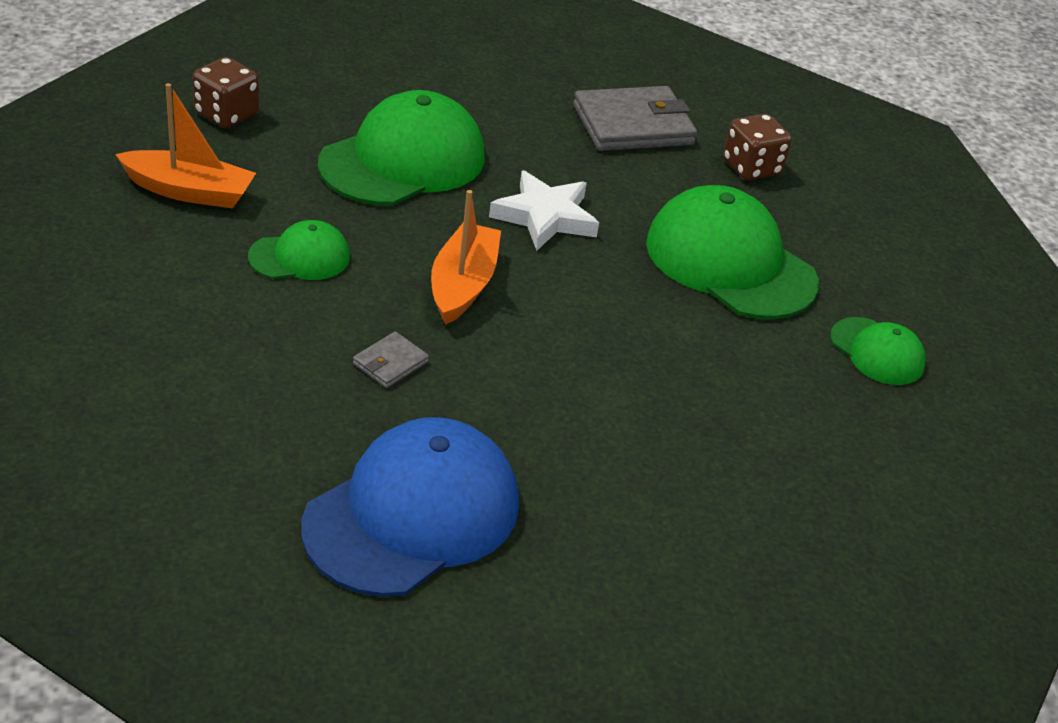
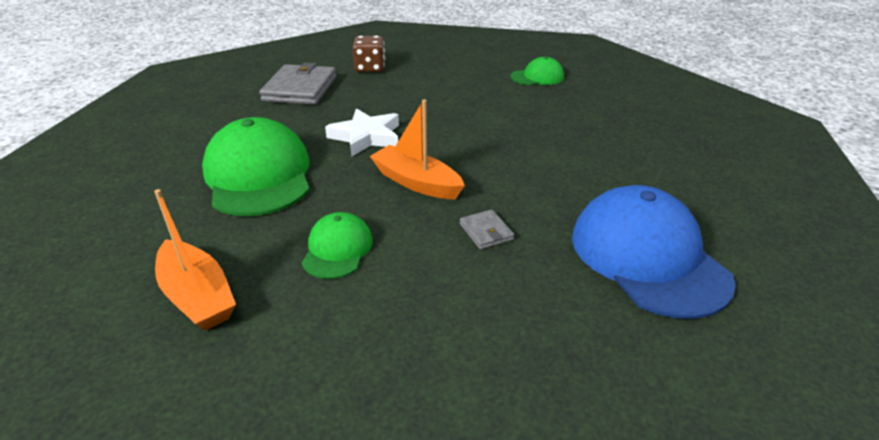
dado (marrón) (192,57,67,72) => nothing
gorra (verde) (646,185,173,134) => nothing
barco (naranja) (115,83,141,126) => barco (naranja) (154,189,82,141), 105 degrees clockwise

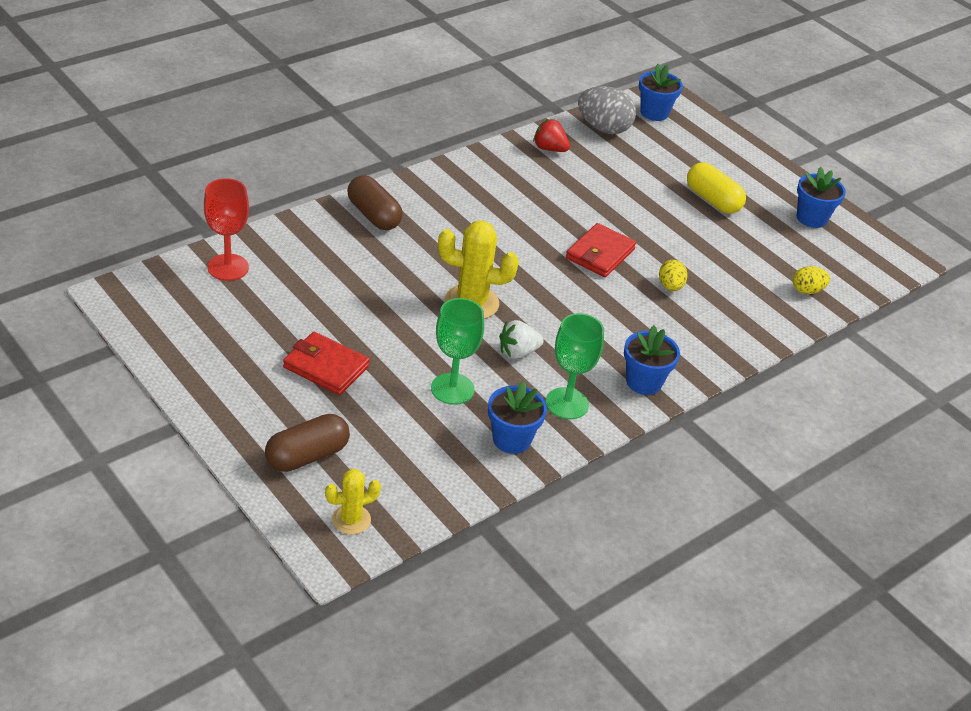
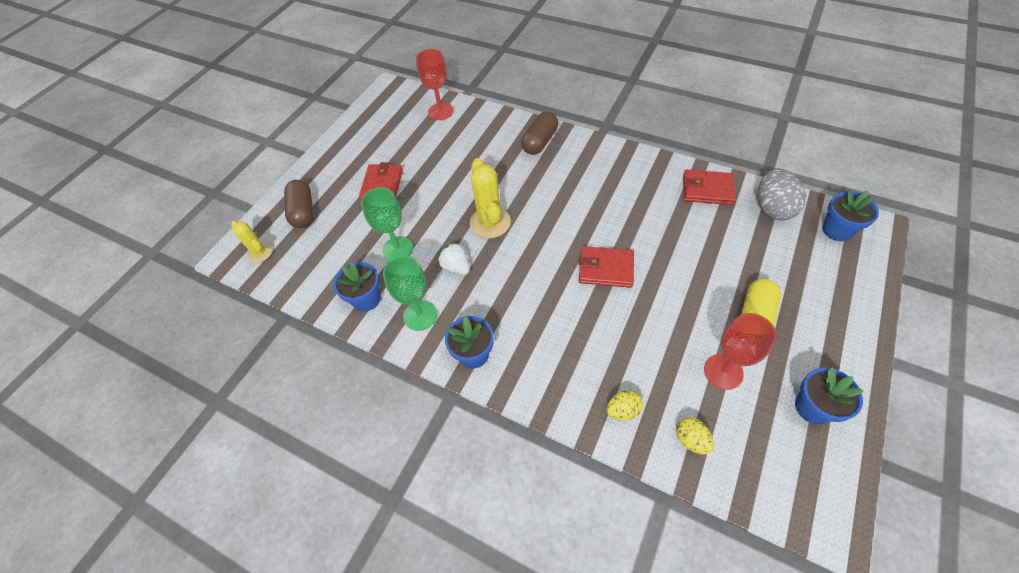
nothing => copa (rojo) (704,313,73,77)
huevo (amarillo) (659,260,29,31) => huevo (amarillo) (607,390,36,31), moved
fresa (rojo) (533,119,37,33) => cartera (rojo) (683,169,53,36)
cápsula (marrón) (265,414,85,58) => cápsula (marrón) (284,180,29,48), 45 degrees clockwise

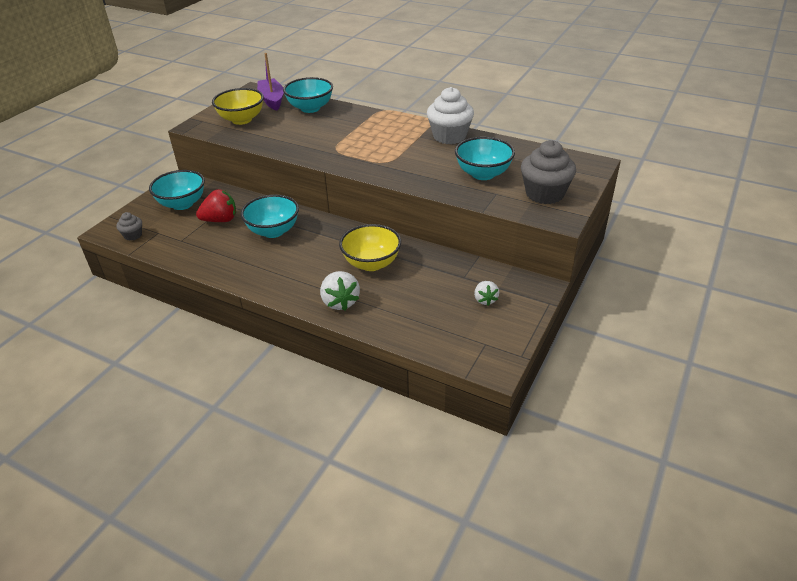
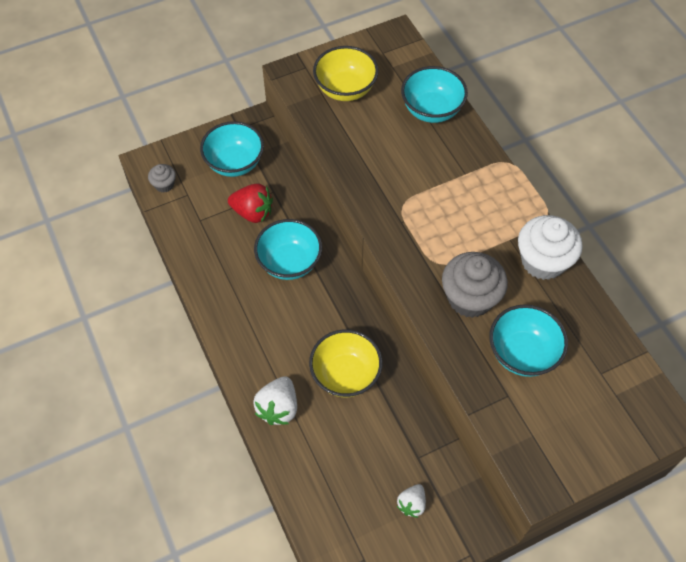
barco (morado) (257,53,27,58) => nothing
magdalena (gris) (521,140,55,64) => magdalena (gris) (442,252,66,66), moved

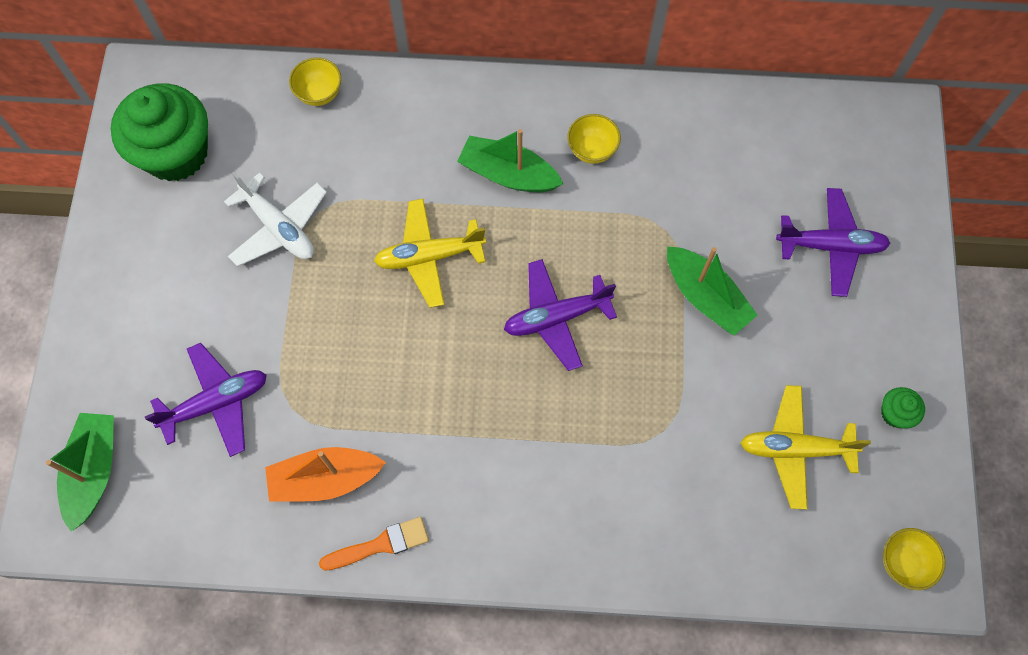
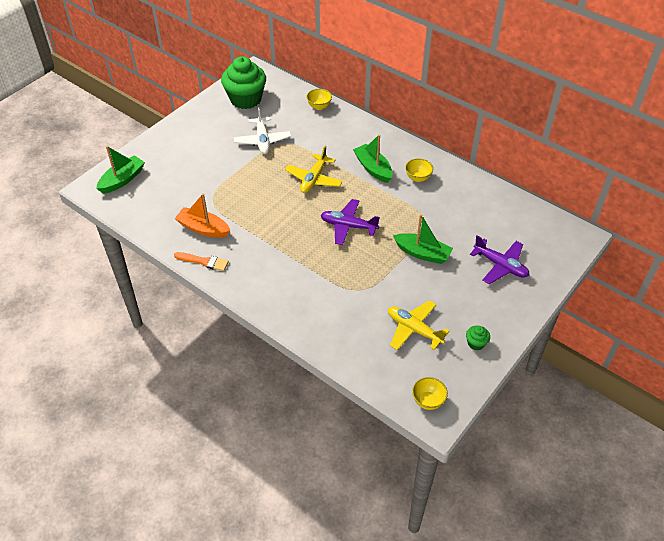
avión (morado) (145,343,122,114) => nothing
avión (amarillo) (374,199,112,109) => avión (amarillo) (285,146,58,47), 90 degrees counterclockwise
barco (verde) (667,247,91,89) => barco (verde) (393,214,60,50), 60 degrees counterclockwise

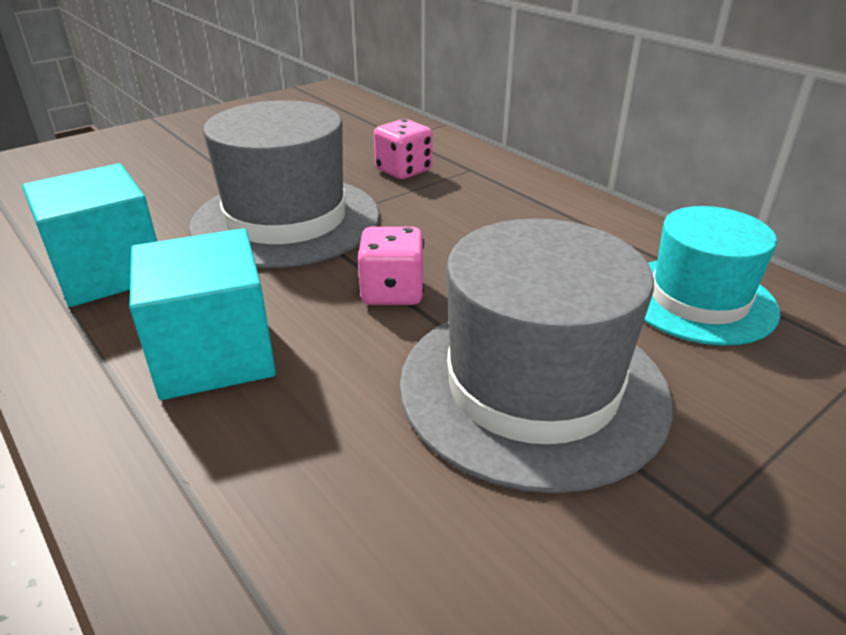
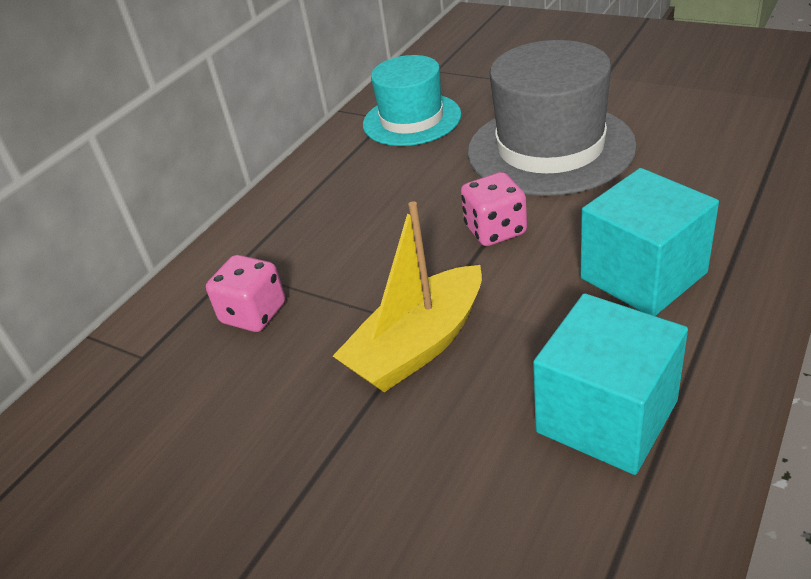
sombrero (gris) (189,100,191,168) => barco (amarillo) (333,201,149,191)

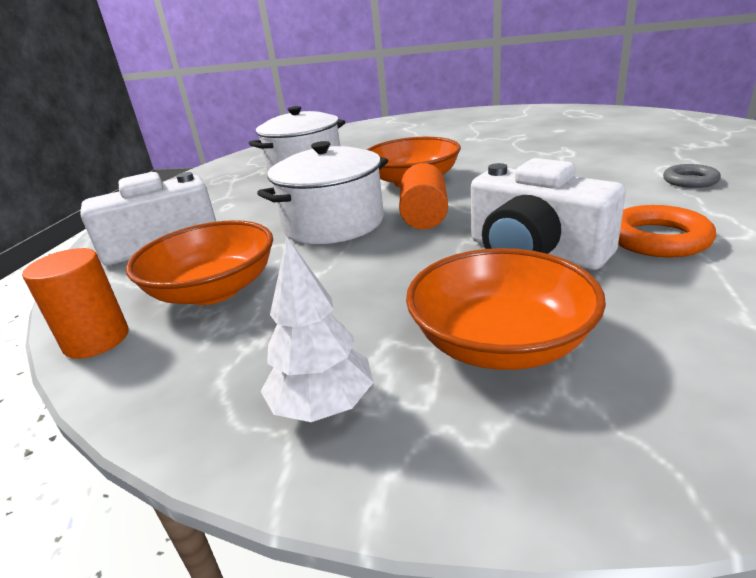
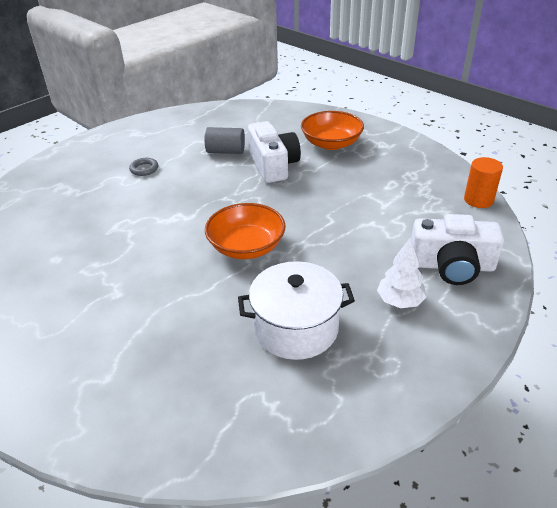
cuenco (naranja) (126,220,147,85) => nothing
olla (blanco) (257,141,131,103) => nothing
cilindro (naranja) (399,163,49,66) => nothing
árbol (blanco) (260,236,114,186) => árbol (blanco) (377,237,50,71), moved
anillo (naranja) (618,205,98,52) => cilindro (gris) (205,127,40,27)

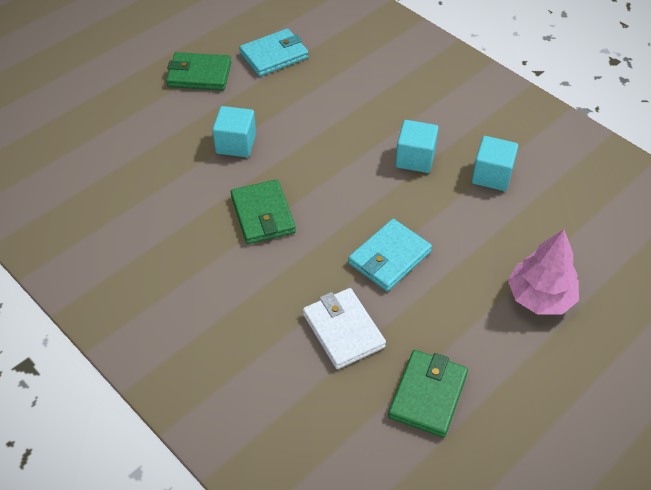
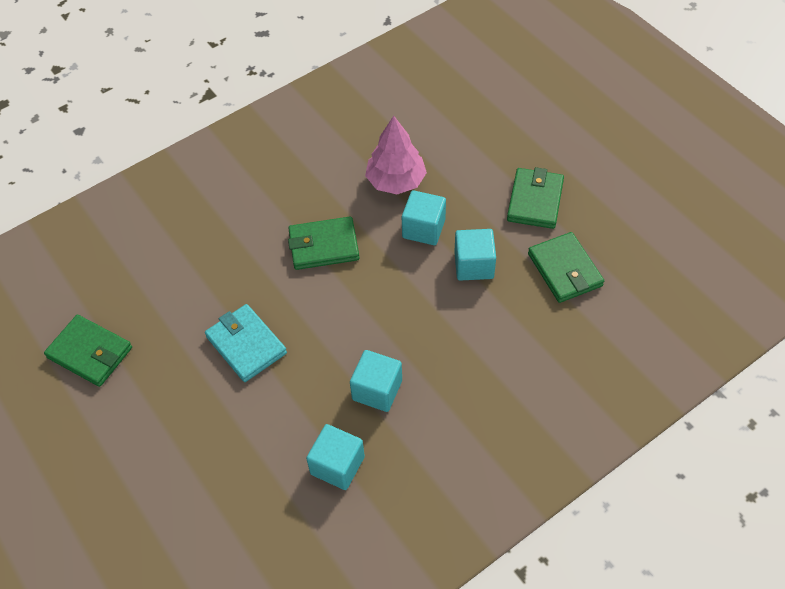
cartera (blanco) (303,288,83,81) => nothing
nothing => cubo (turquesa) (454,229,42,52)
árbol (rosa) (508,229,71,85) => árbol (rosa) (365,116,62,78), moved
cartera (turquesa) (239,29,70,47) => cartera (verde) (528,232,76,71)

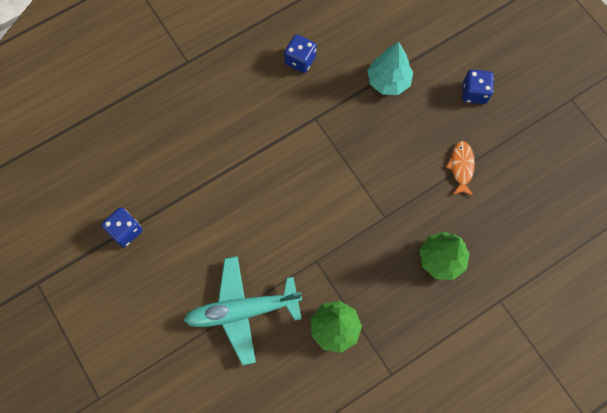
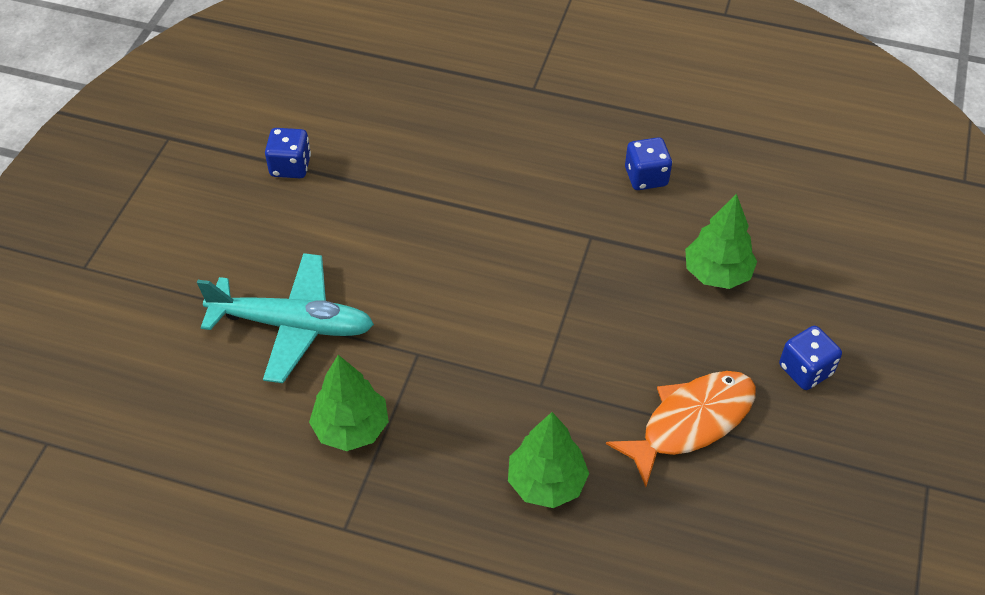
árbol (turquesa) (367,42,46,53) => árbol (verde) (685,194,72,95)
avión (turquesa) (184,256,118,109) => avión (turquesa) (197,253,177,130), 150 degrees clockwise
pez (naranja) (446,141,29,55) => pez (naranja) (606,371,150,116), x1.75

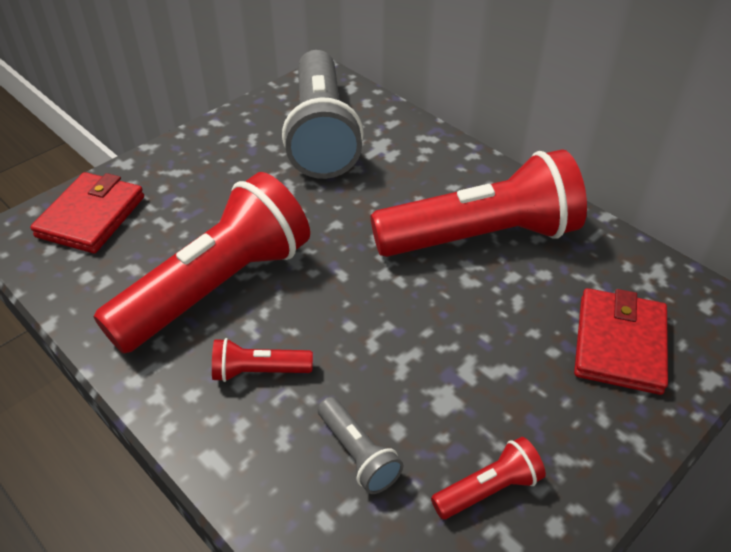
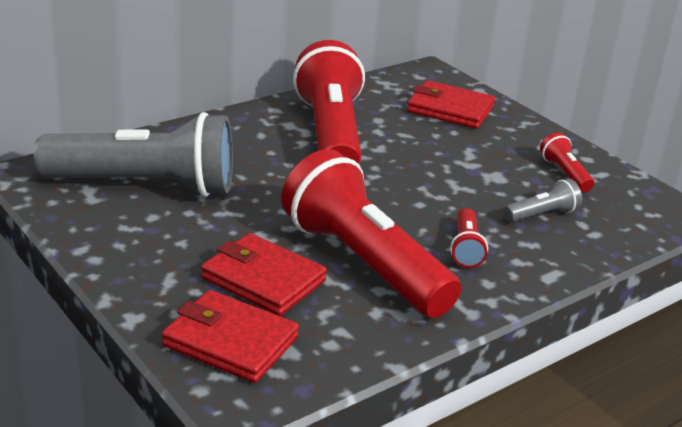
nothing => cartera (rojo) (201,233,126,83)

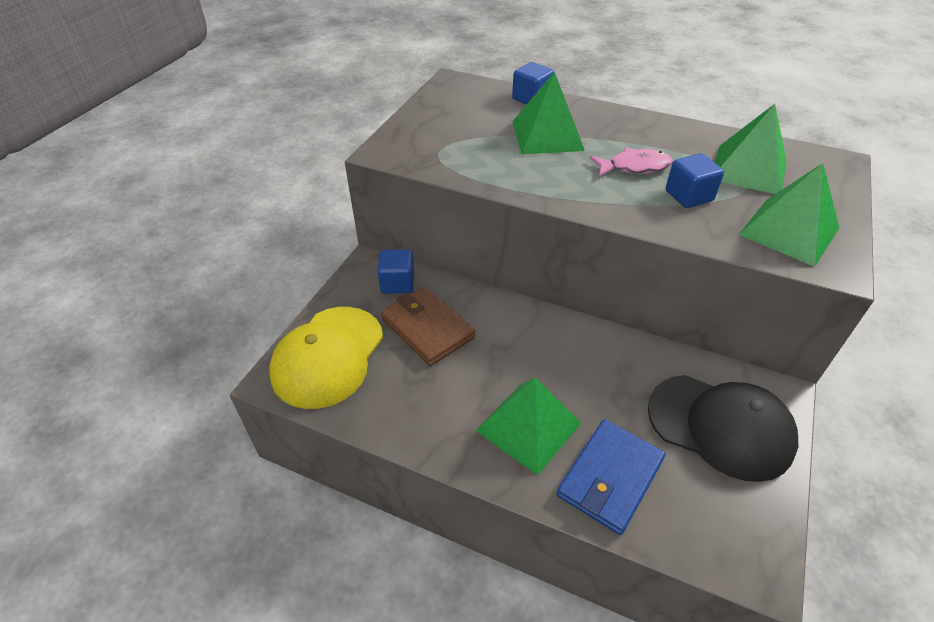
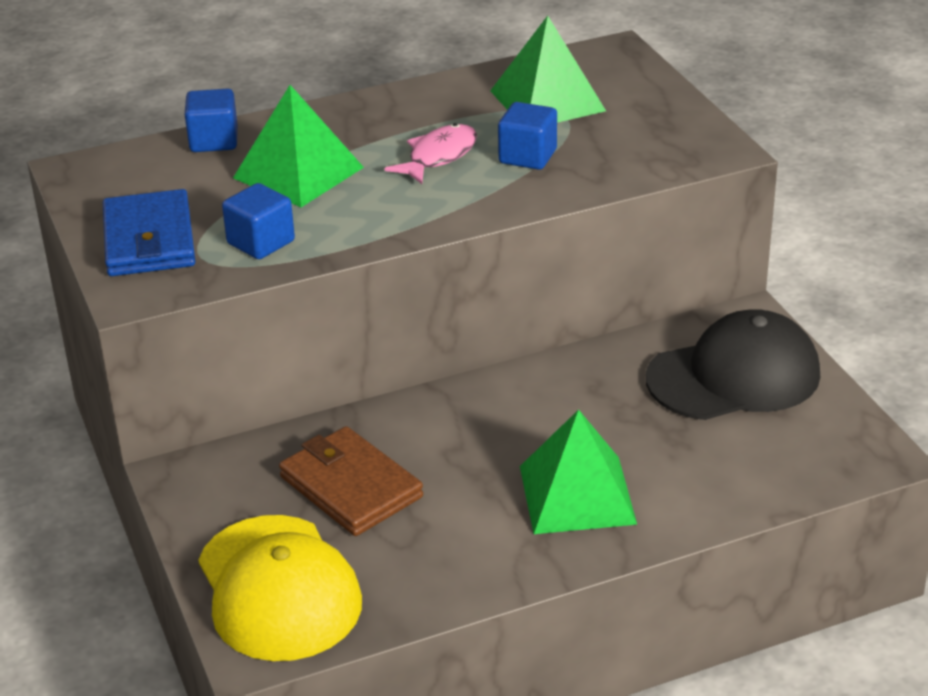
pirámide (verde) (738,163,101,104) => nothing
cubo (azul) (378,250,36,44) => cubo (azul) (222,183,73,76), moved
cartera (azul) (557,419,108,116) => cartera (azul) (103,189,93,87), moved
cartera (marrón) (381,287,94,79) => cartera (marrón) (279,426,144,110), 45 degrees clockwise

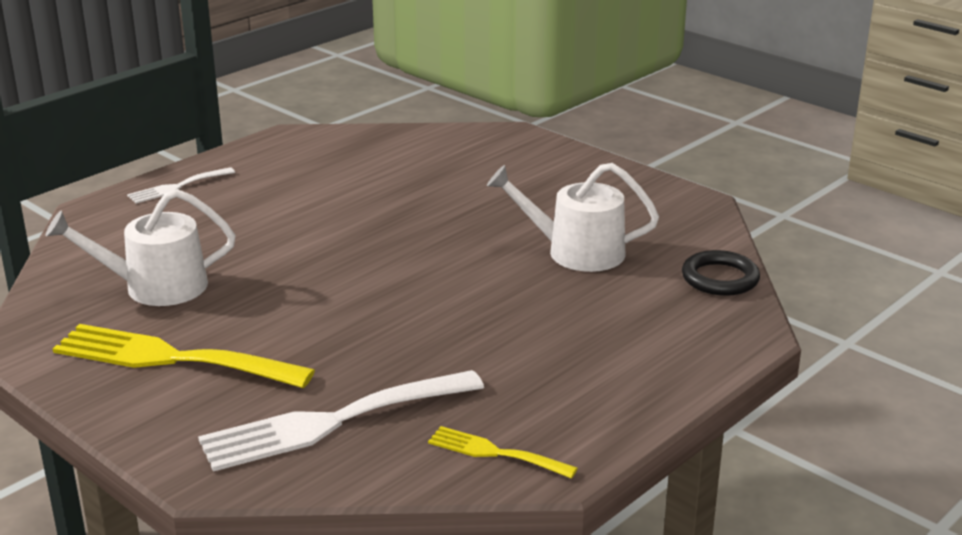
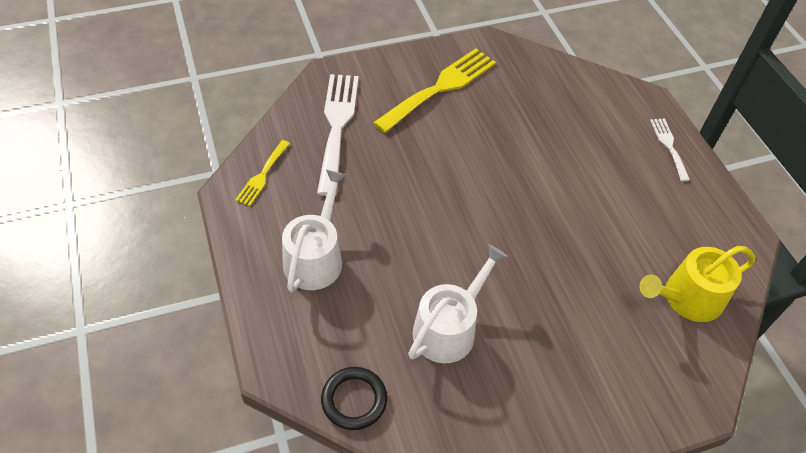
nothing => regadera (amarillo) (639,246,116,76)
regadera (blanco) (45,189,190,117) => regadera (blanco) (282,170,65,122), moved
tenedor (amarillo) (428,426,150,53) => tenedor (amarillo) (235,140,55,66), 150 degrees clockwise

